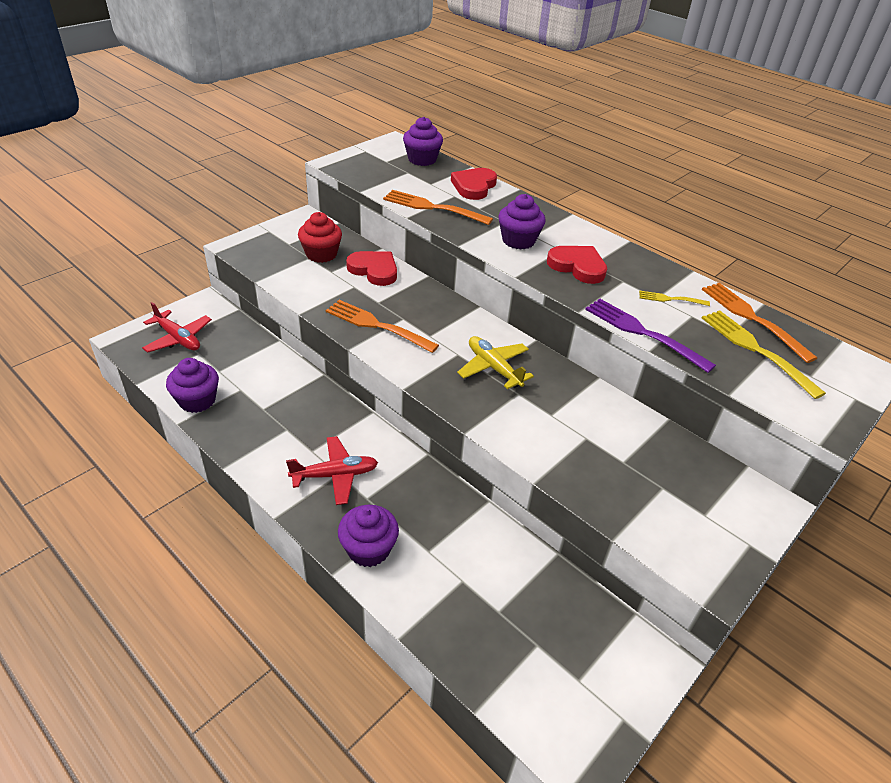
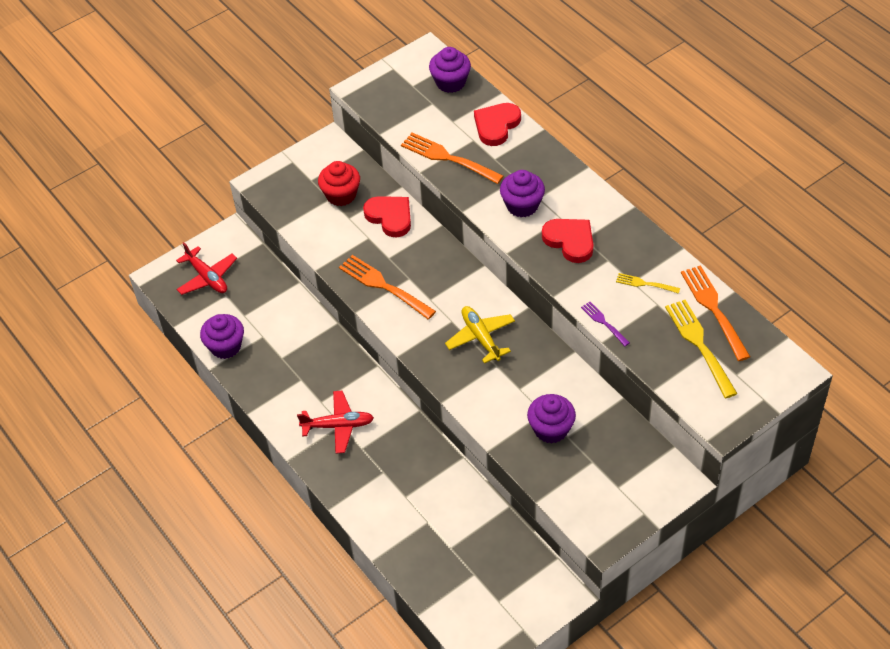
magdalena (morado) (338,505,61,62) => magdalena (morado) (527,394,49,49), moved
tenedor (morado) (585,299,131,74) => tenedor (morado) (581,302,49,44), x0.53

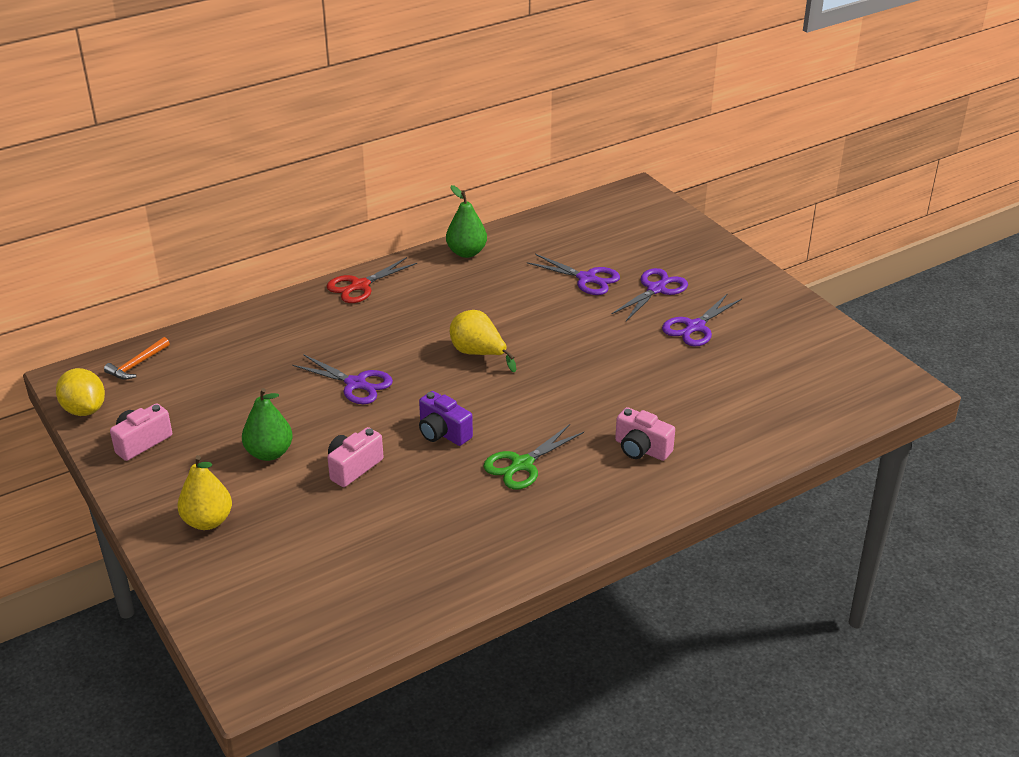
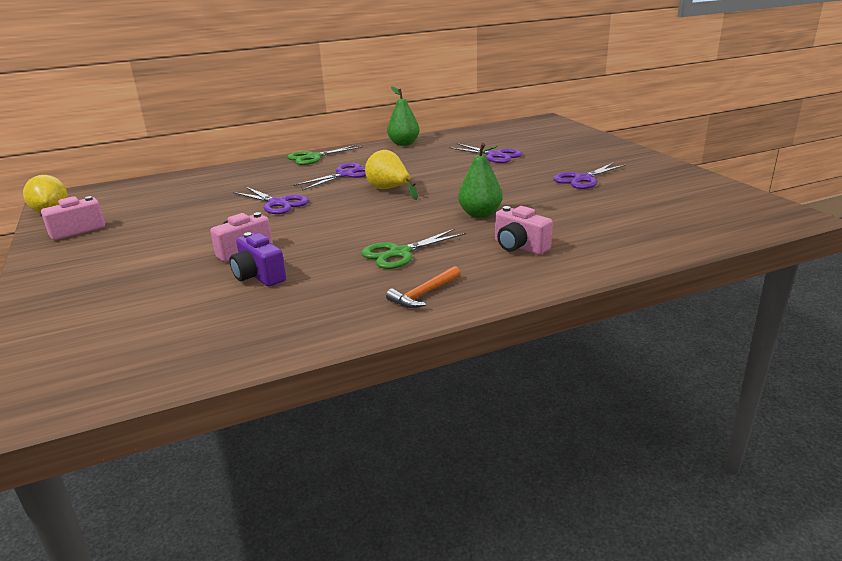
pera (amarillo) (177,455,55,75) => nothing
martillo (naranja) (104,337,66,43) => martillo (naranja) (386,266,75,42), moved
pera (verde) (242,388,51,73) => pera (verde) (458,143,45,75), moved
cámara (morado) (419,391,54,55) => cámara (morado) (230,232,56,55), moved
tijeras (morado) (611,268,77,53) => tijeras (morado) (293,163,73,28), moved
tijeras (rojo) (326,257,91,46) => tijeras (verde) (287,145,76,20)

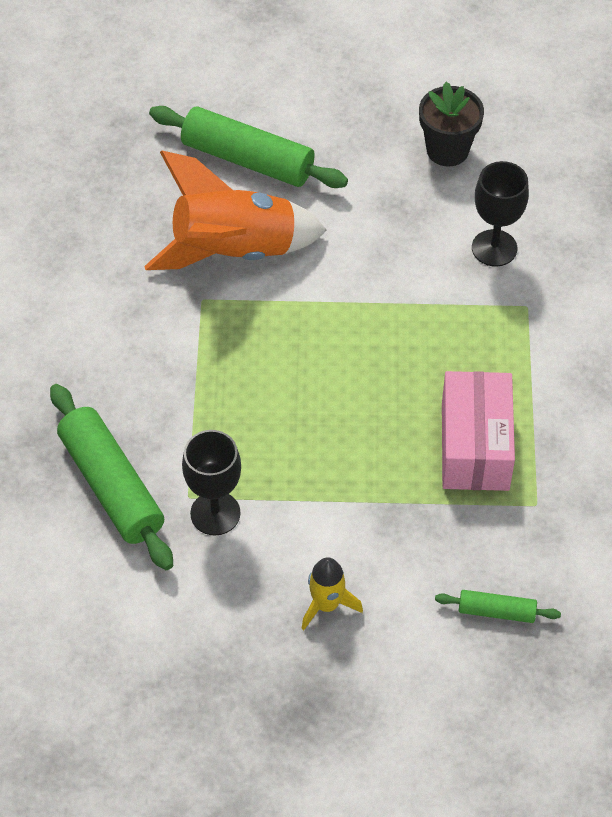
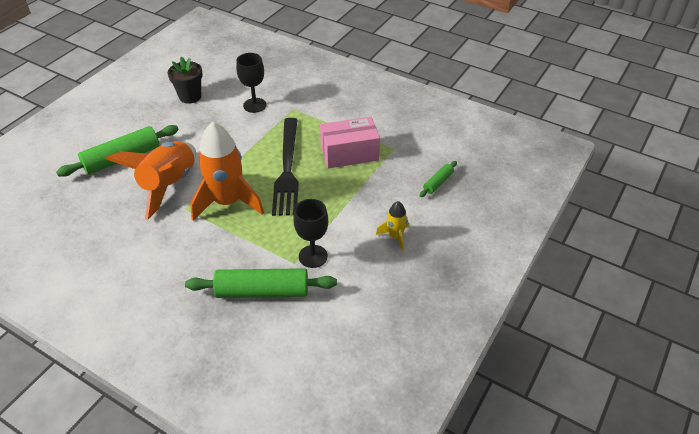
nothing => cohete (naranja) (190,122,74,99)
nothing => tenedor (negro) (272,118,27,98)
caja (rosa) (442,371,73,120) => caja (rosa) (320,117,60,51), 45 degrees counterclockwise

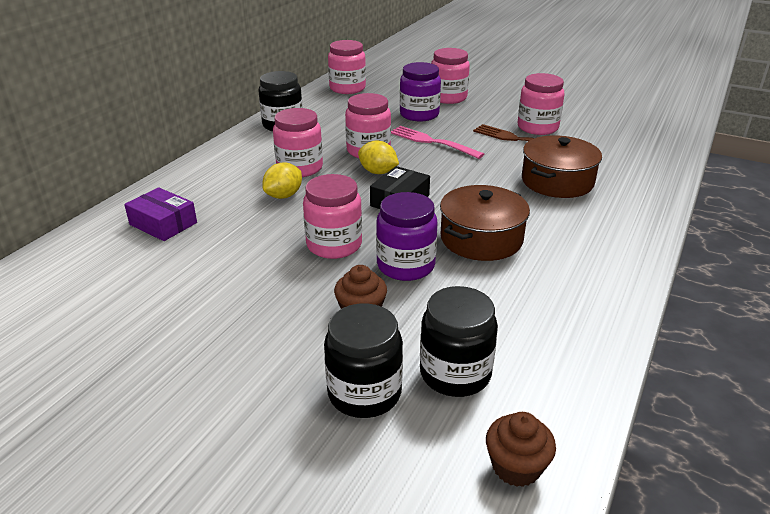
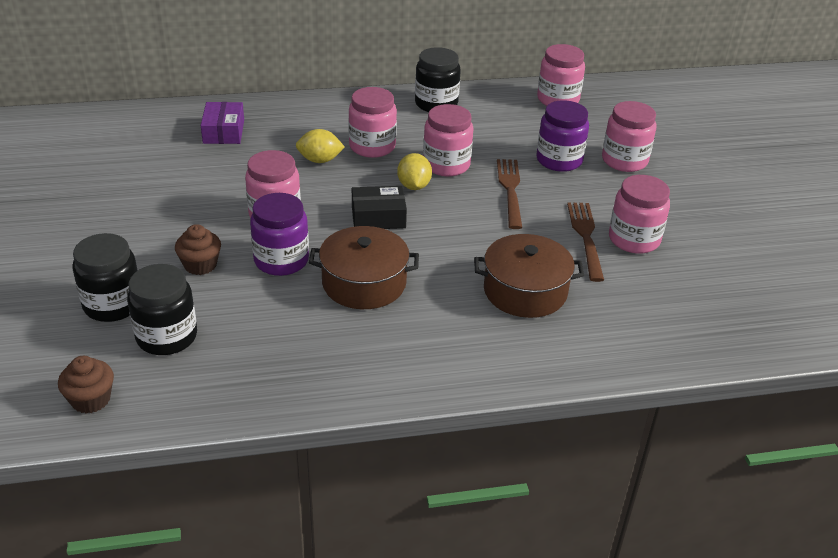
tenedor (rosa) (391,126,93,33) => tenedor (marrón) (497,159,25,70)

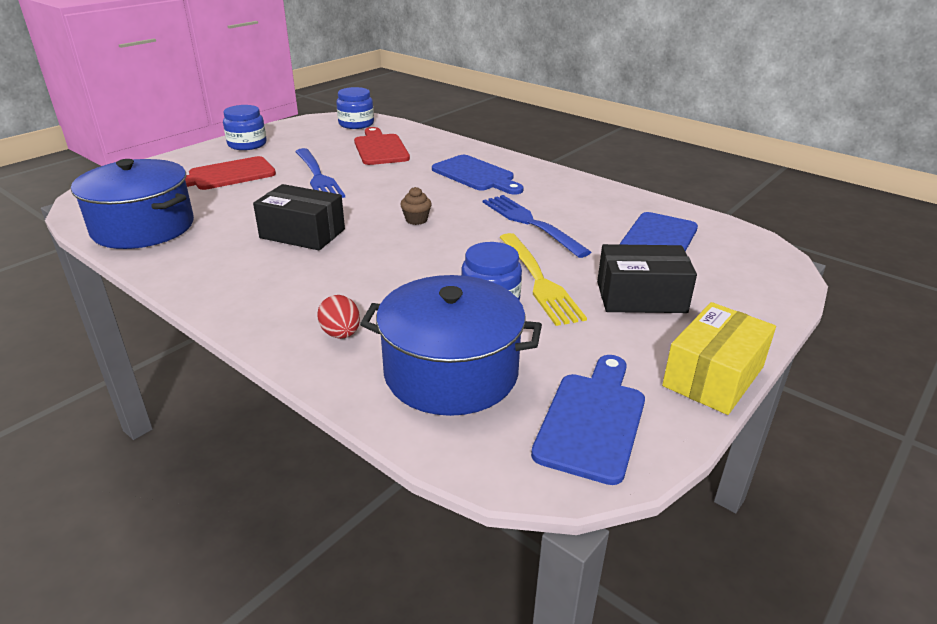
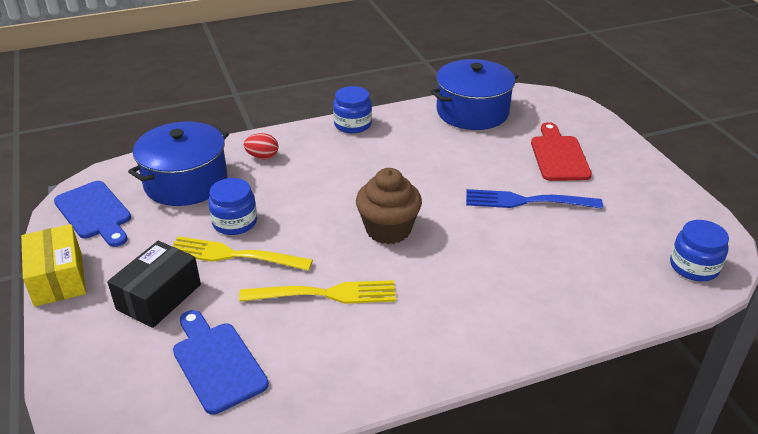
caja (negro) (253,184,92,66) => nothing
tabla de cortar (rojo) (354,127,56,38) => nothing
tabla de cortar (azul) (432,155,92,40) => nothing
tarro (azul) (223,105,44,45) => tarro (azul) (333,86,39,48), moved
tenedor (azul) (483,195,108,63) => tenedor (amarillo) (239,280,157,24)
magdalena (marrón) (400,187,32,38) => magdalena (marrón) (356,168,66,76), x2.20

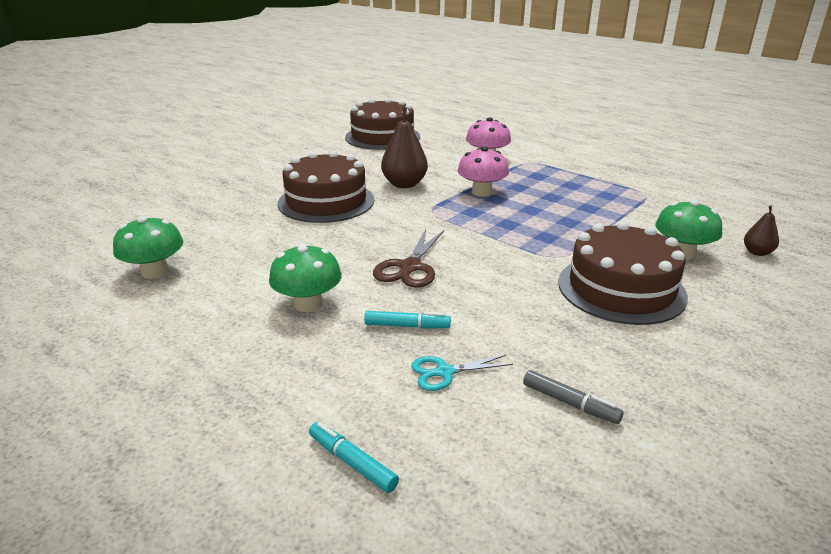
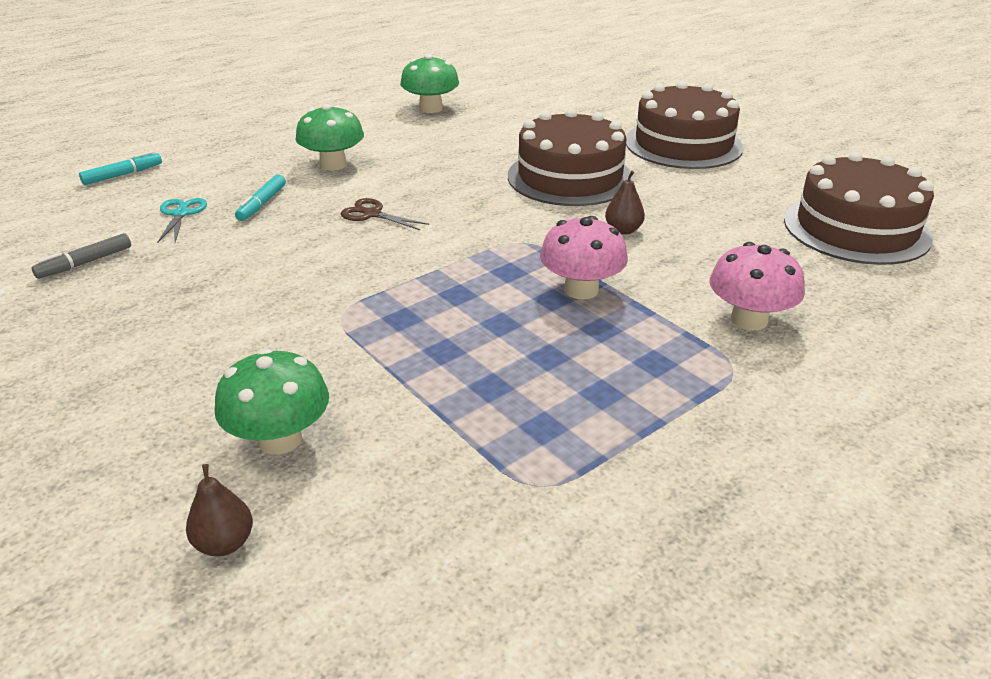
tarta (marrón) (558,221,130,104) => tarta (marrón) (626,81,118,88), moved
tijeras (marrón) (373,229,71,59) => tijeras (marrón) (341,198,88,32), x0.64
pera (marrón) (381,107,47,81) => pera (marrón) (605,171,40,64), x0.54

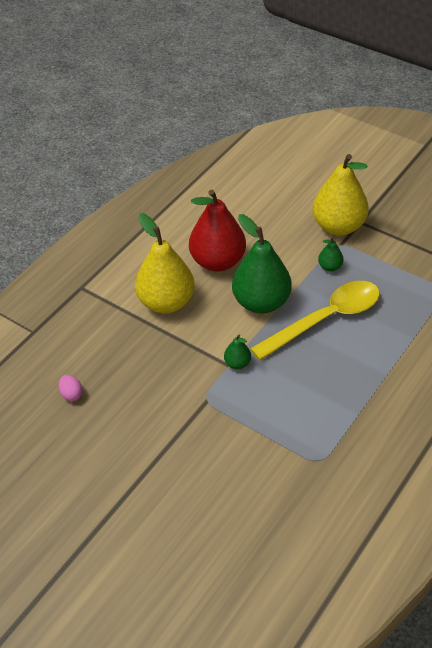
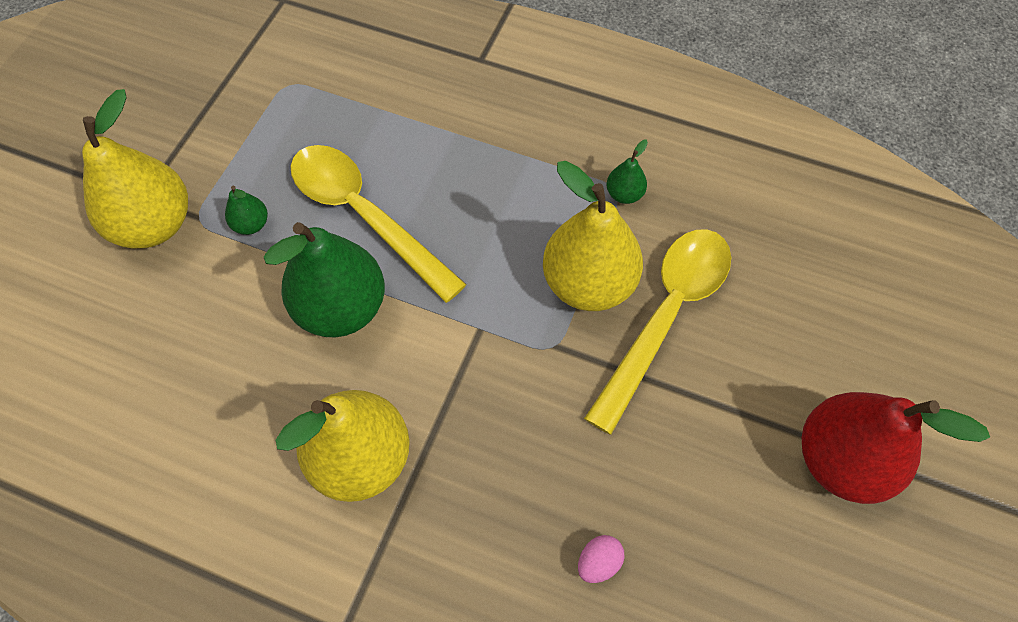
nothing => pera (amarillo) (543,161,100,150)
nothing => cuchara (amarillo) (584,229,147,206)
pera (rojo) (189,190,57,82) => pera (rojo) (802,392,188,112), moved
pera (verde) (224,335,27,34) => pera (verde) (607,139,41,65), moved

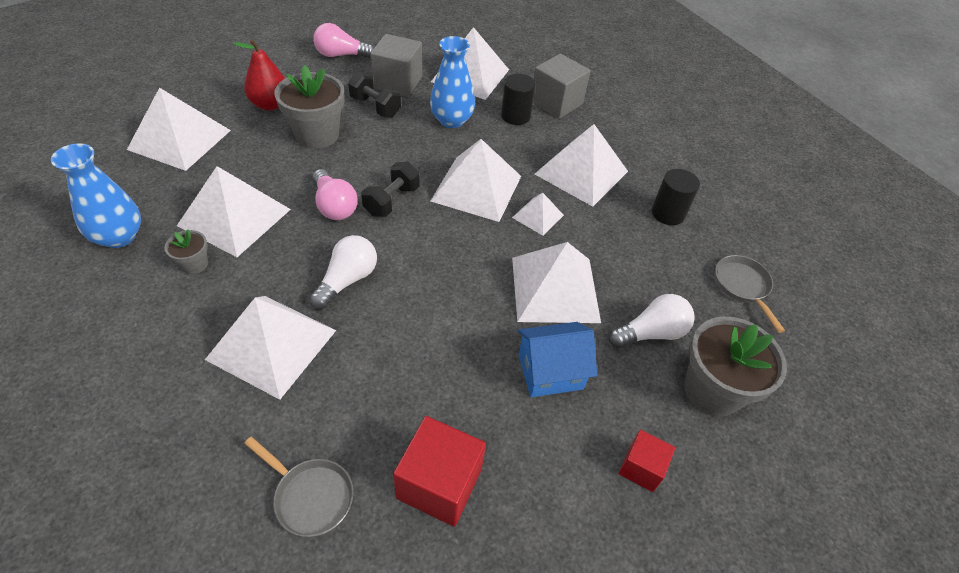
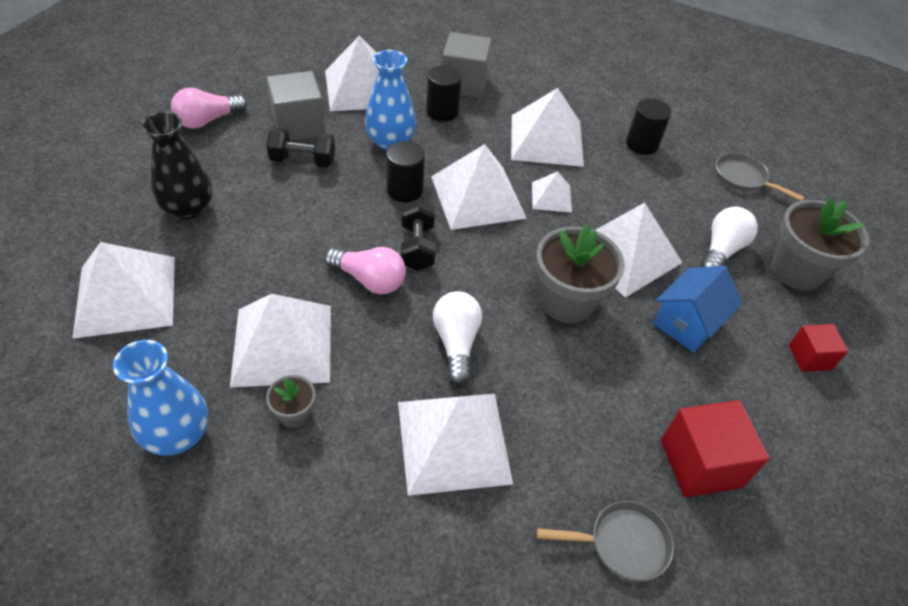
nothing => cilindro (negro) (386,141,39,61)
maceta (gris) (274,65,71,84) => maceta (gris) (536,224,89,99), moved
pera (rojo) (233,39,52,72) => florero (negro) (141,111,71,109)

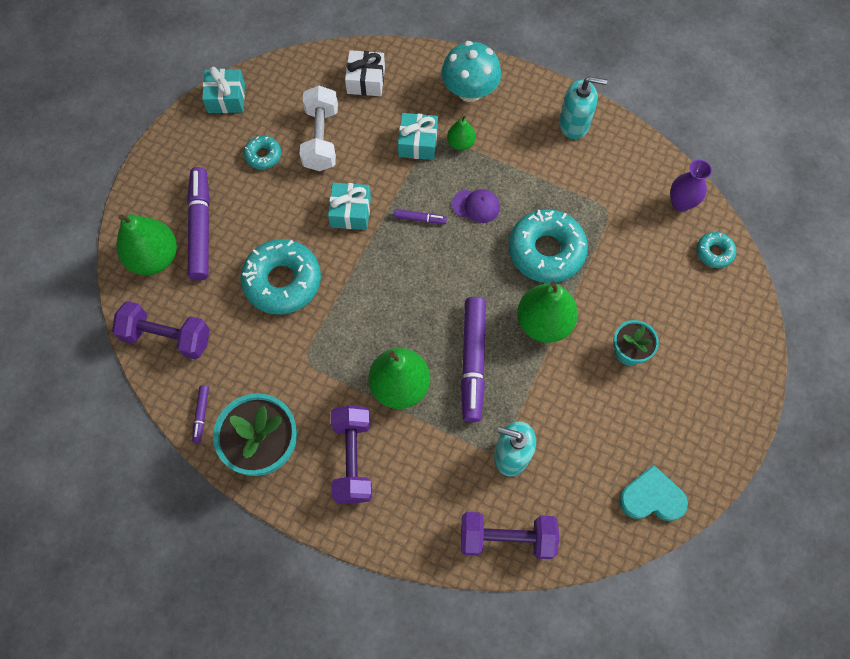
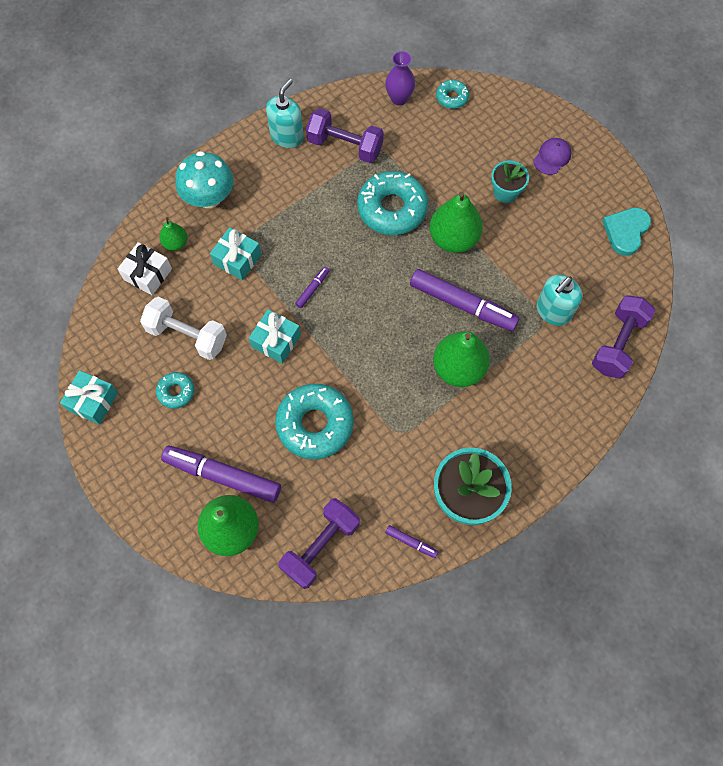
mancuerna (morado) (331,405,41,99) => mancuerna (morado) (306,108,78,55), moved
pera (verde) (447,115,29,36) => pera (verde) (159,217,28,34), moved
gorra (morado) (452,189,48,34) => gorra (morado) (533,138,38,37), moved

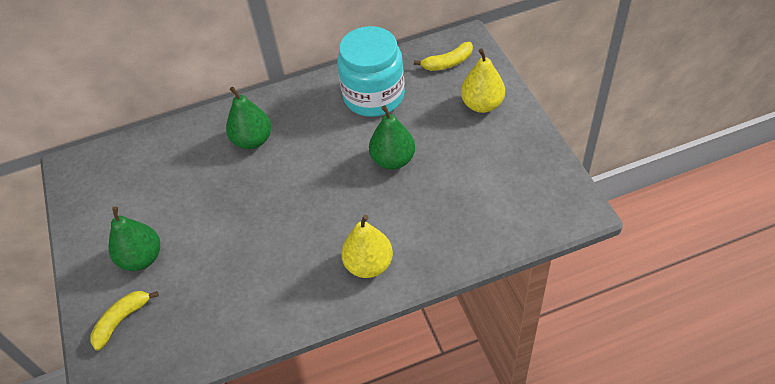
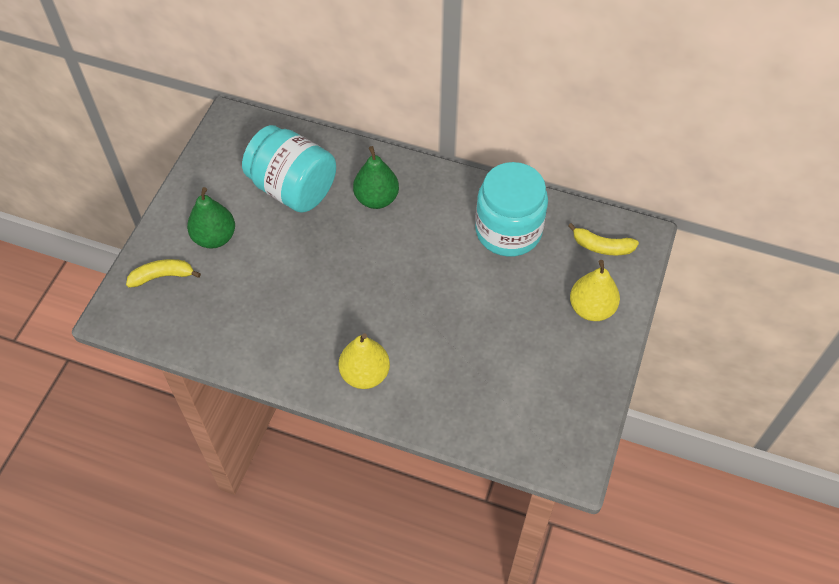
pera (verde) (369,105,46,65) => nothing
nothing => tarro (turquesa) (242,125,94,88)

